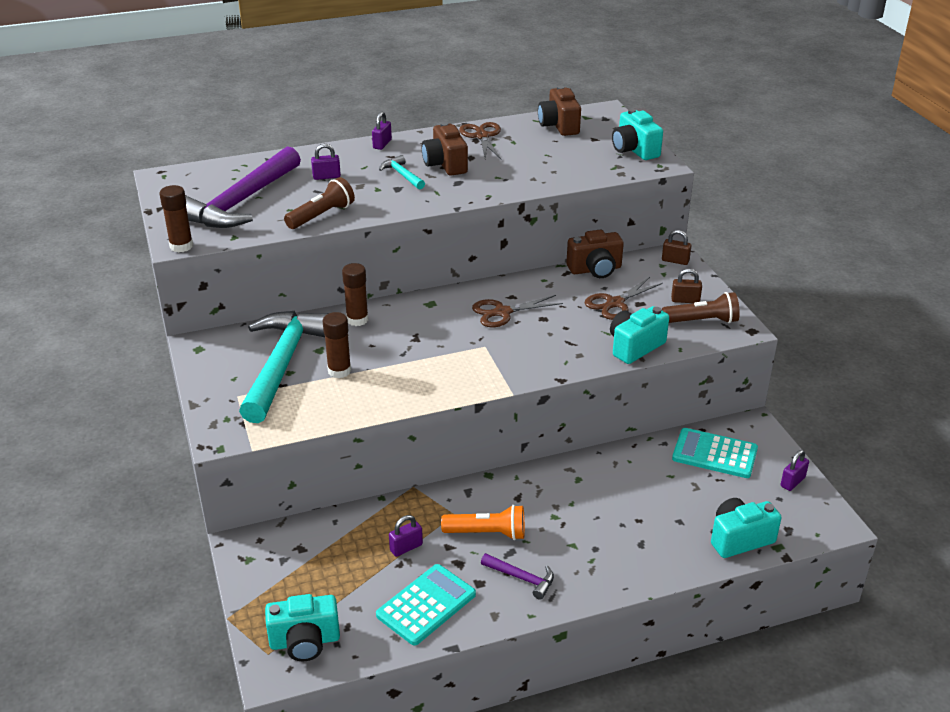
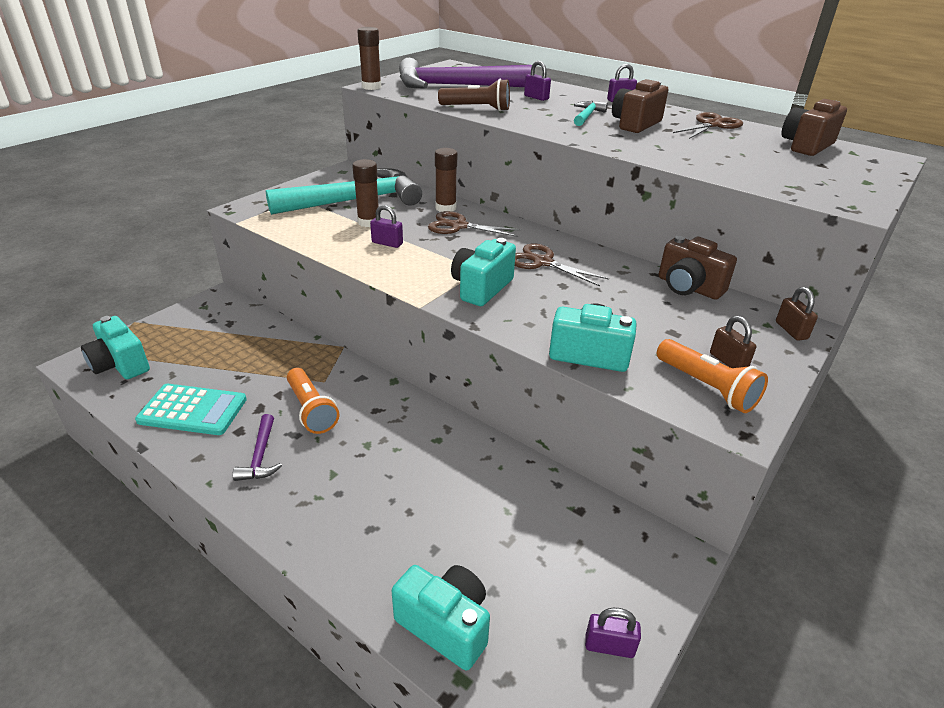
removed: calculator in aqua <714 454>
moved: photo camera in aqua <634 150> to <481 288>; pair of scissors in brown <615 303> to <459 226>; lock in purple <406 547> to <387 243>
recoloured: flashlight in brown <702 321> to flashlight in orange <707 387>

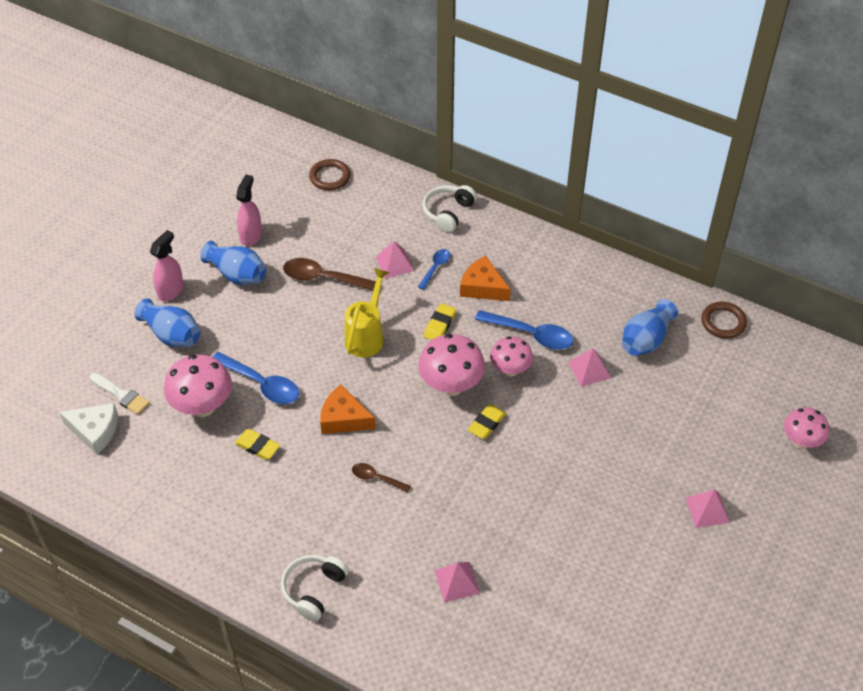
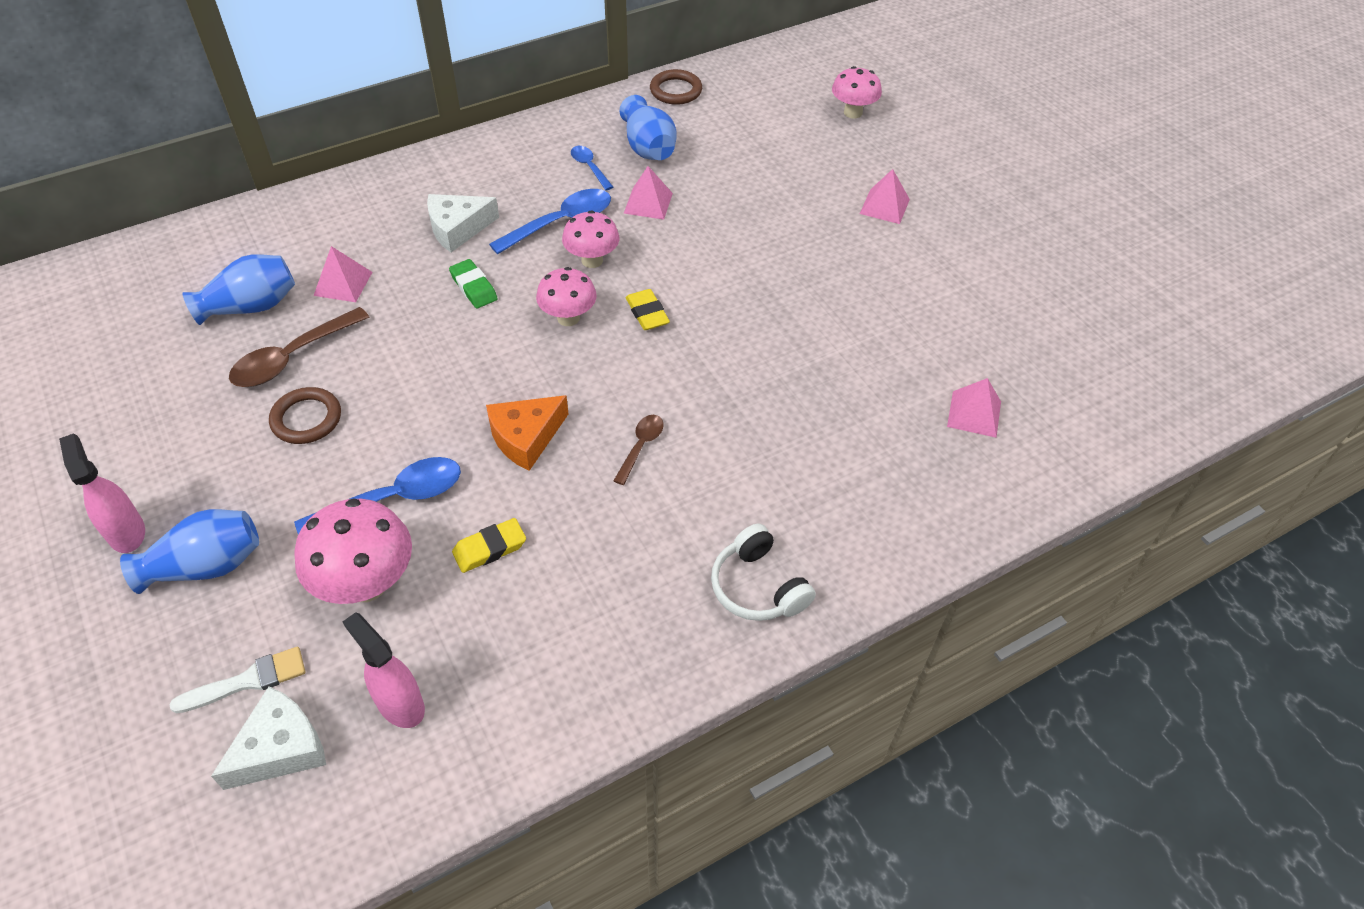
removed: headset in pure white <448 212>; sprinkling can in yellow <367 336>
moved: hoop in brown <330 177> to <306 419>; spray cleaner in rosy <251 235> to <400 704>; flower vase in royal blue <237 274> to <251 306>; teaspoon in royal blue <435 268> to <589 167>; pyramid shape in rosy <457 582> to <974 414>
recoloured: cheese in orange <482 287> to cheese in pure white <458 228>; pencil eraser in yellow <439 325> to pencil eraser in leaf-green <473 287>
turned: teaspoon in brown <376 478> = <641 446> 150 degrees clockwise
resized: fungus in rosy <451 385> = <568 318> x0.65

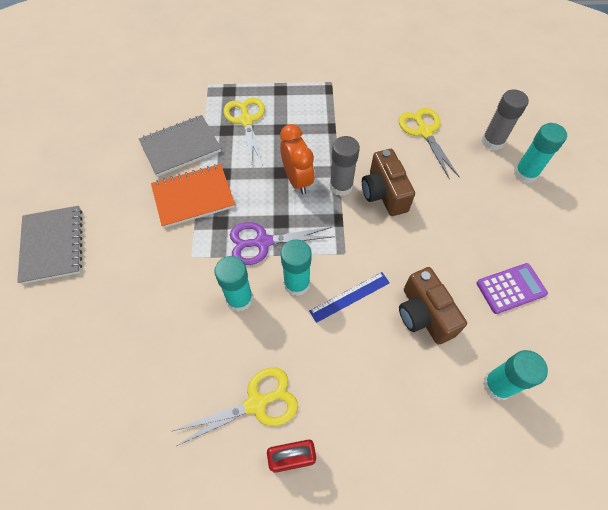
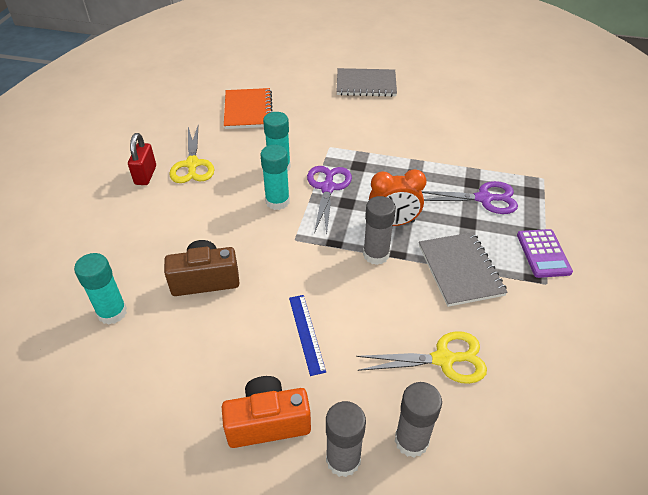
removed: photo camera in brown <384 193>
added: photo camera in orange <268 422>
moved: notepad in grey <180 147> to <460 270>; notepad in orange <193 197> to <248 110>; calculator in purple <511 288> to <543 253>; measuring stick in royal blue <349 296> to <306 333>
recoloured: pair of scissors in yellow <246 121> to pair of scissors in purple <484 199>; stick of glue in aqua <525 173> to stick of glue in grey <343 459>

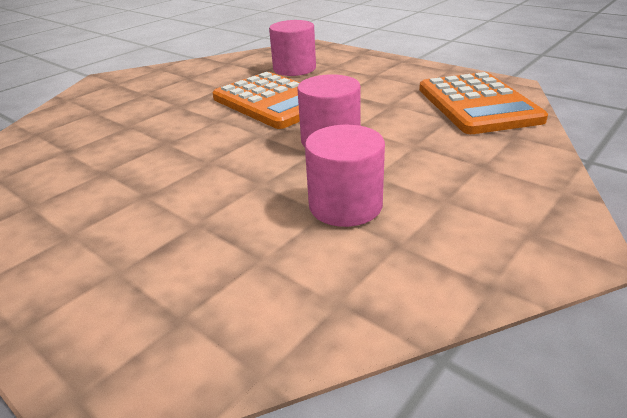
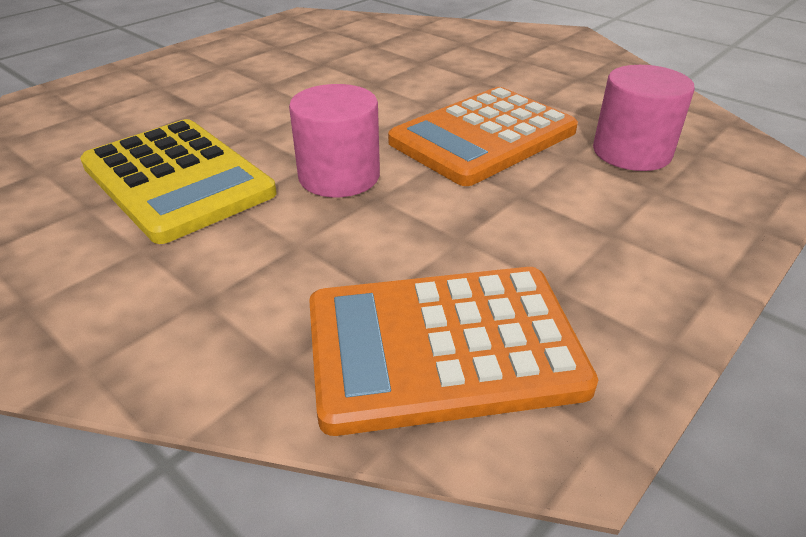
replaced: cylinder in rosy <345 205> to calculator in yellow <177 180>

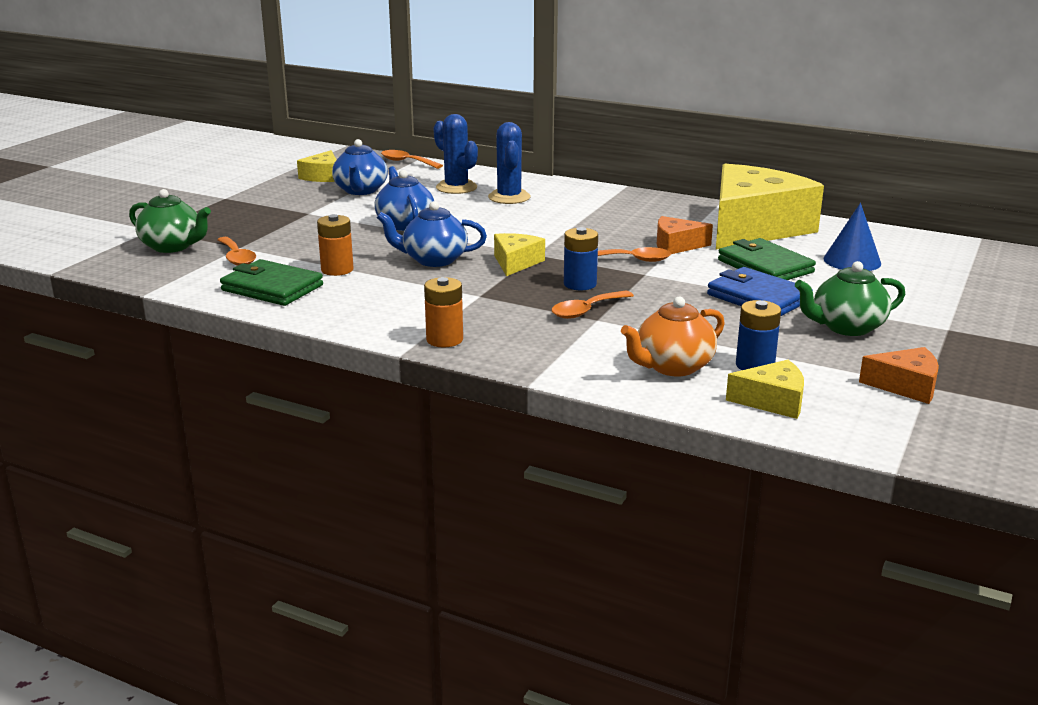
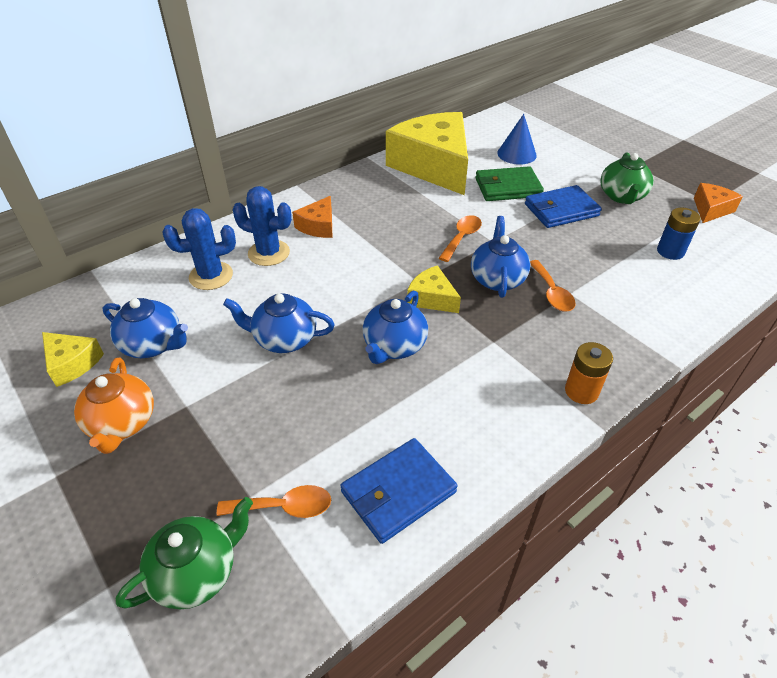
removed: teaspoon in orange <406 162>; battery in orange <337 270>; cheese in yellow <772 401>
moved: cheese in orange <676 245> to <318 226>; china teapot in orange <672 367> to <122 423>
replaced: battery in royal blue <580 284> to china teapot in royal blue <497 279>
recoloured: wallet in leaf-green <272 288> to wallet in royal blue <398 492>

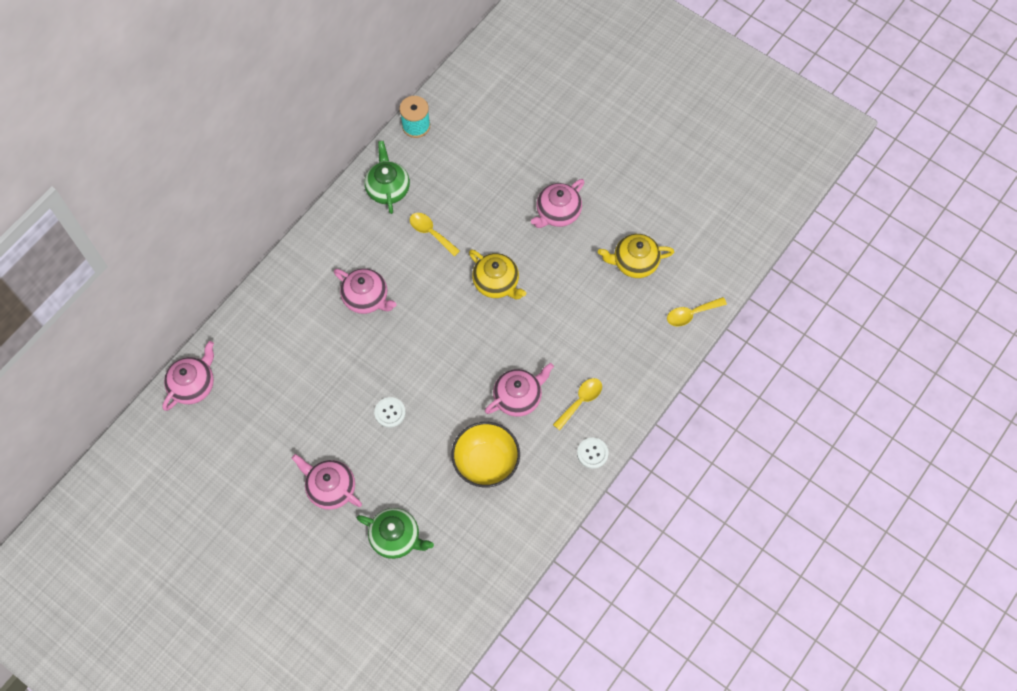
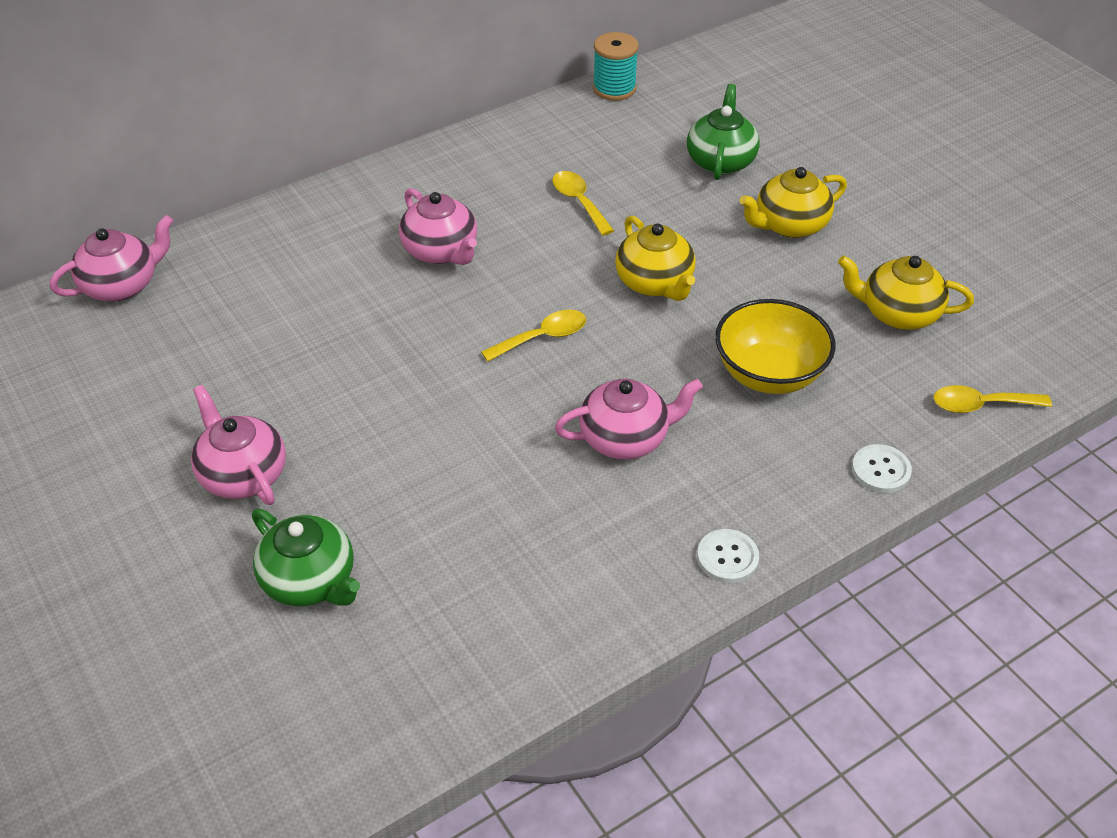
moved: china teapot in leaf-green <388 188> to <721 161>; teaspoon in yellow <581 401> to <543 337>; button in pure white <390 412> to <881 470>; deep dish in yellow <486 462> to <769 374>
recoloured: china teapot in rosy <557 213> to china teapot in yellow <789 225>

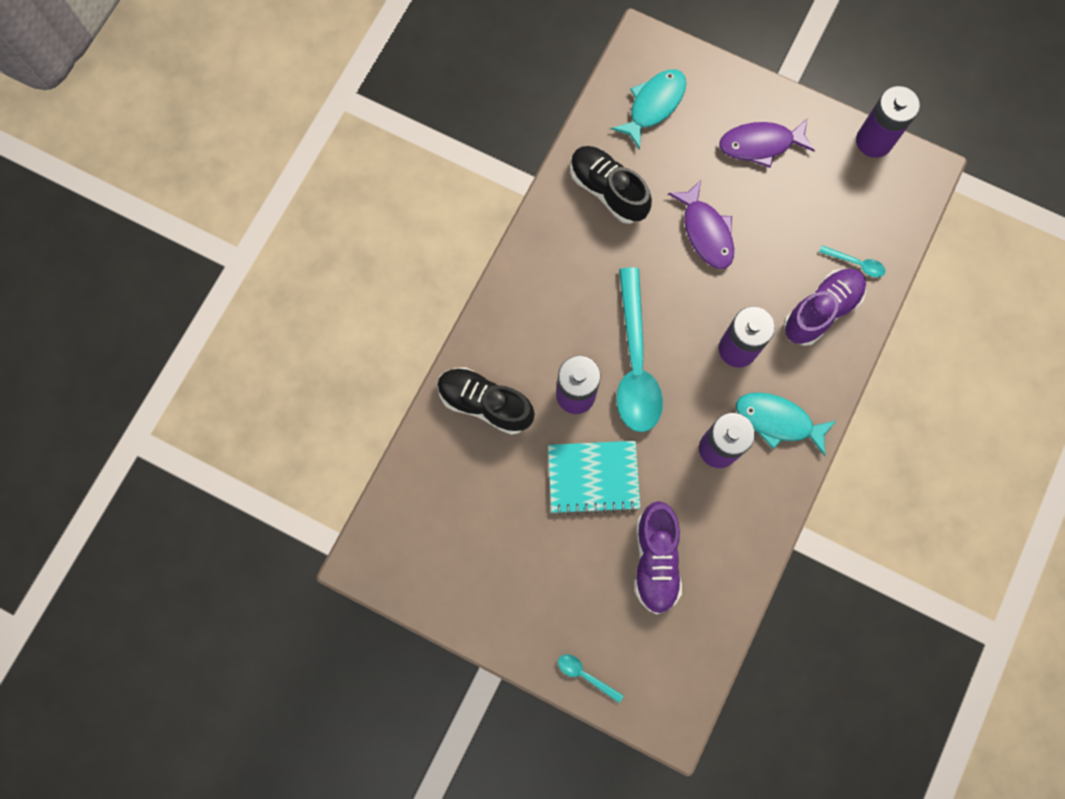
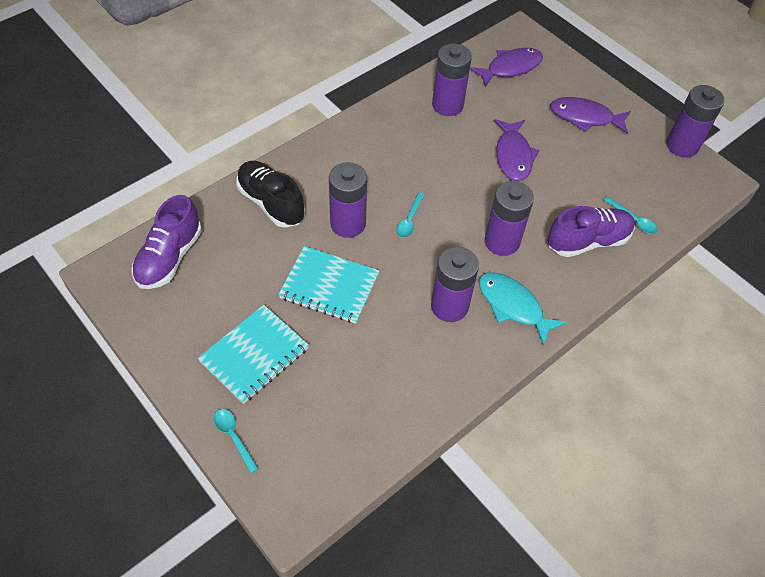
added: notepad in aqua <254 355>
moved: lace-up shoe in purple <655 560> to <169 257>
replaced: lace-up shoe in jet-black <608 190> to battery in purple <447 105>
recoloured: fish in aqua <654 105> to fish in purple <510 68>
resized: teaspoon in aqua <635 363> = <409 220> x0.40

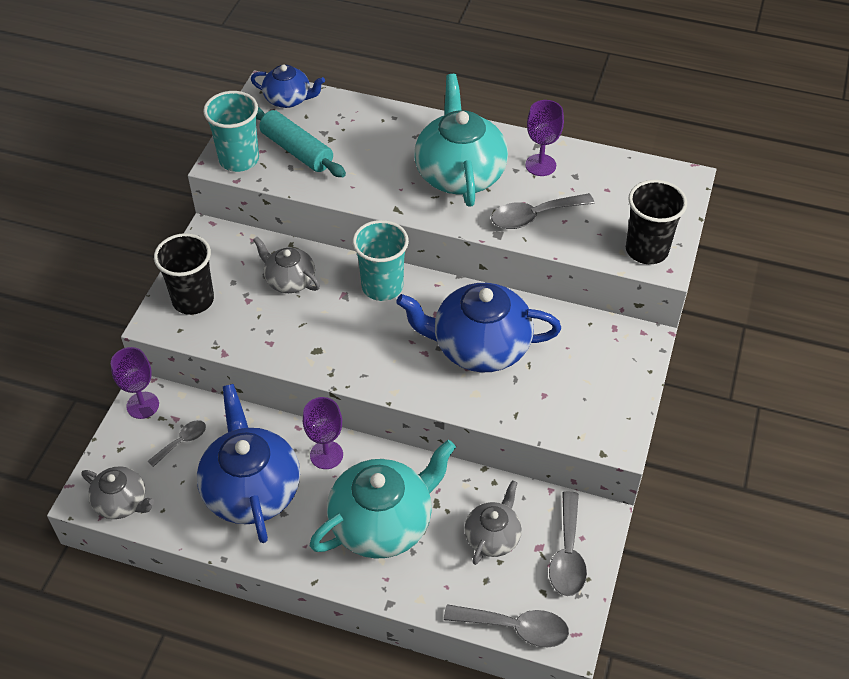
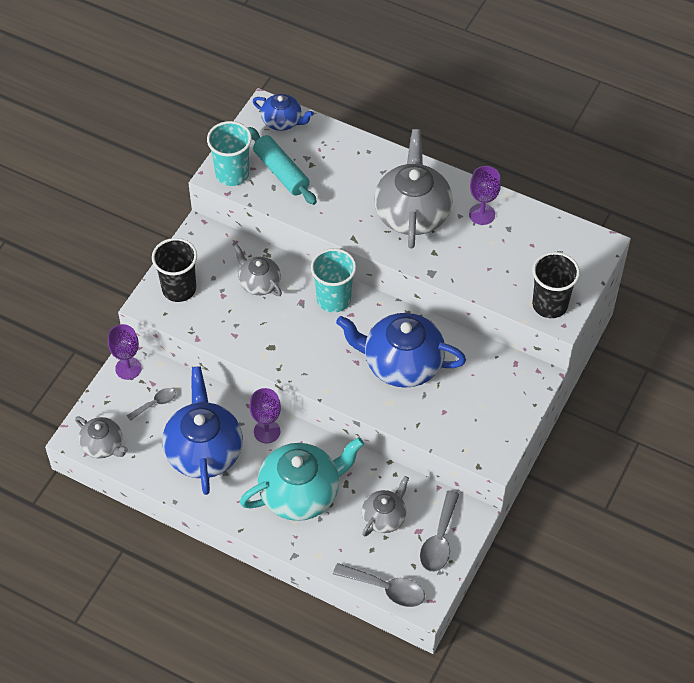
removed: teaspoon in grey <534 216>
recoloured: china teapot in aqua <460 174> to china teapot in grey <412 213>

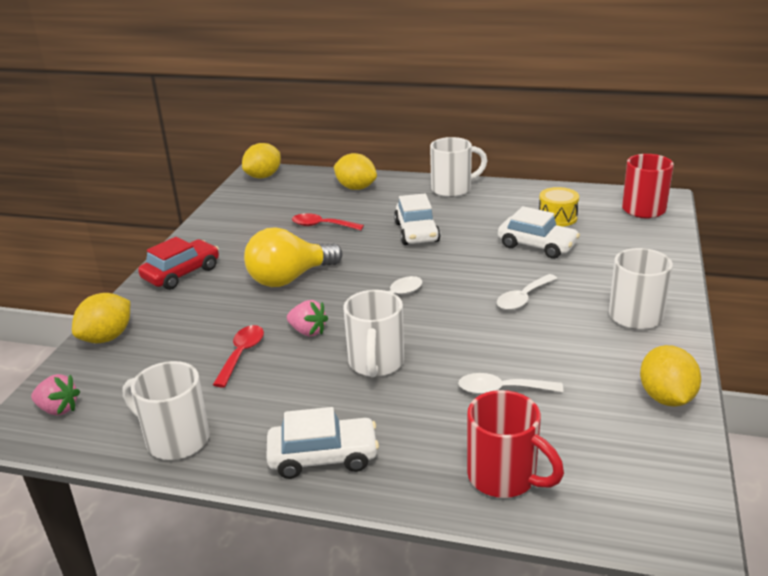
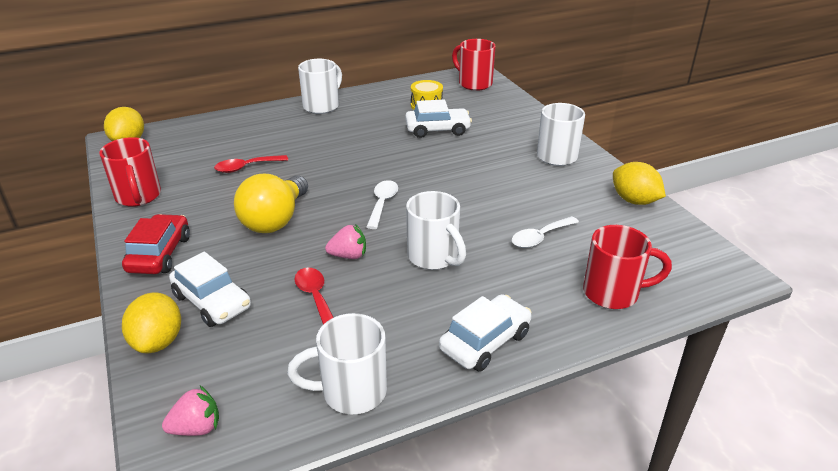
removed: citrus fruit in yellow <356 188>; teaspoon in pure white <523 298>
added: tea mug in red <138 197>
moved: toy car in pure white <416 232> to <212 301>

